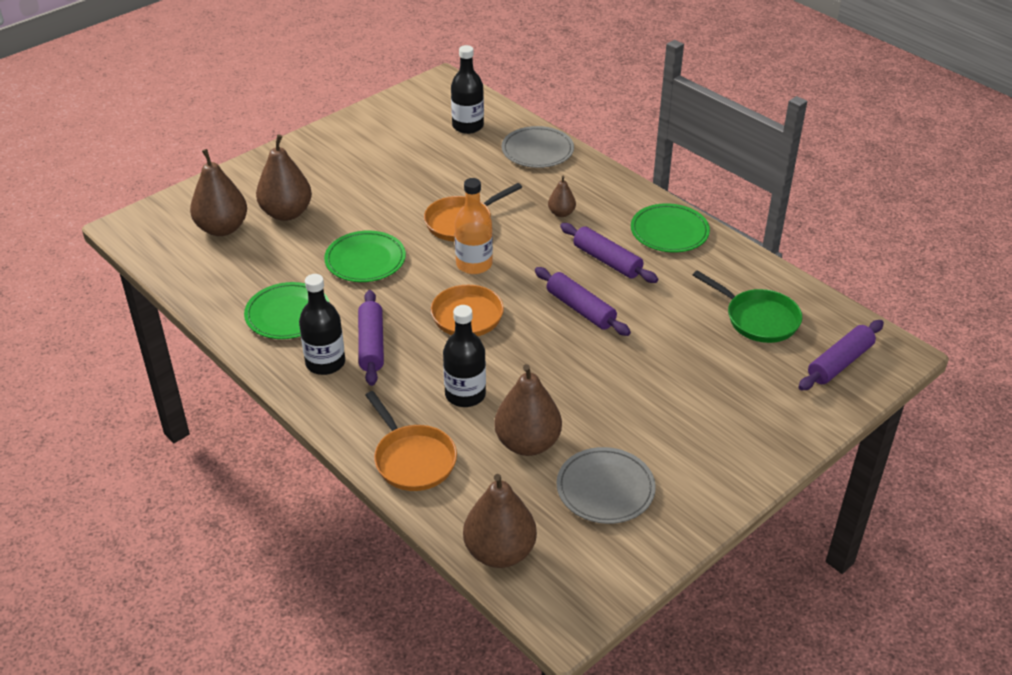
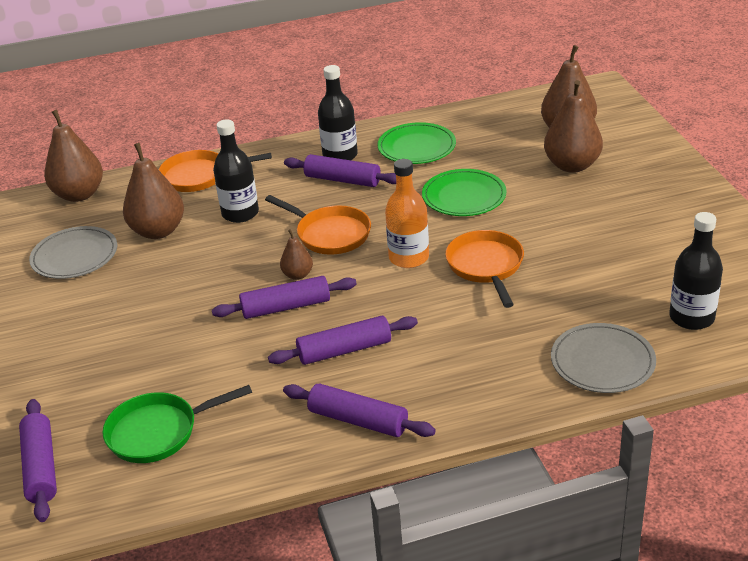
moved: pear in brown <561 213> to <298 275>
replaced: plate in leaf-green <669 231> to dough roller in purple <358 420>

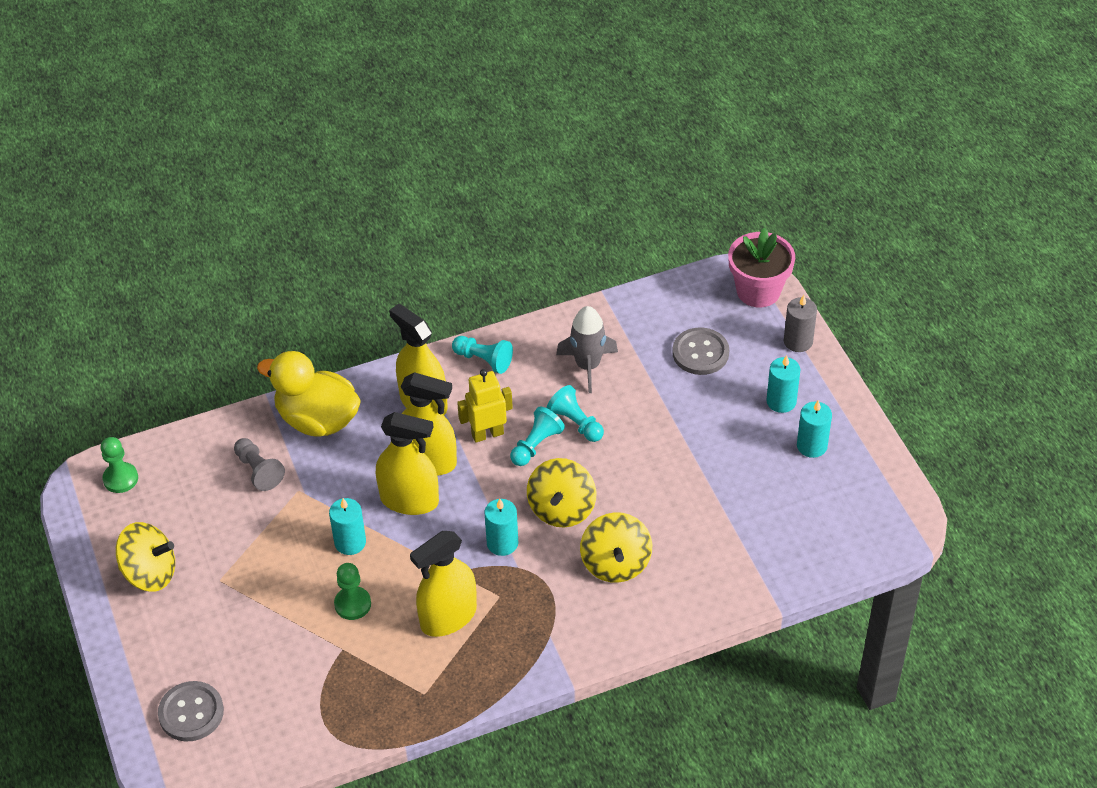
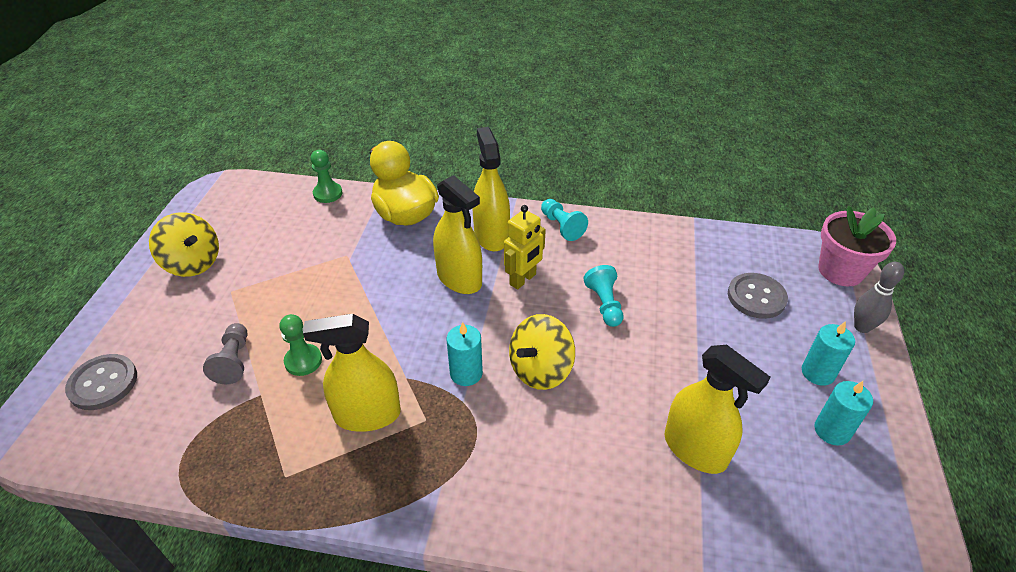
removed: spaceship in grey <587 366>; game pawn in aqua <536 445>; wax candle in aqua <350 542>; whirligig in yellow <615 563>
moved: spray cleaner in yellow <409 500> to <695 449>; game pawn in leaf-green <120 479> to <328 193>; game pawn in grey <258 471> to <234 361>
replaced: wax candle in grey <798 341> to tenpin in grey <862 327>
turned: robot figure in yellow <487 434> = <523 279> 120 degrees clockwise

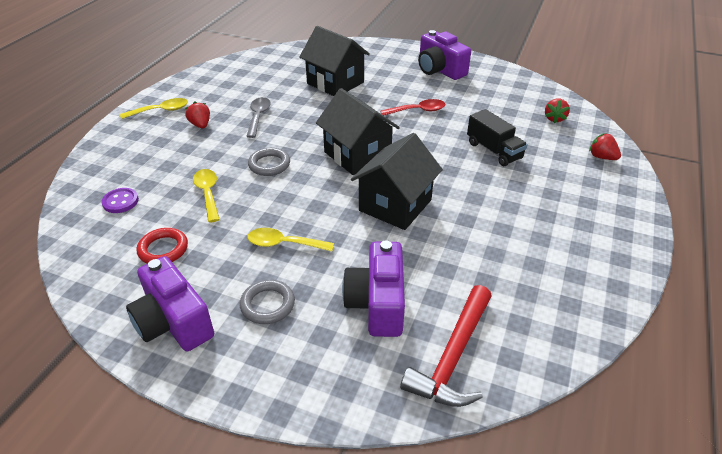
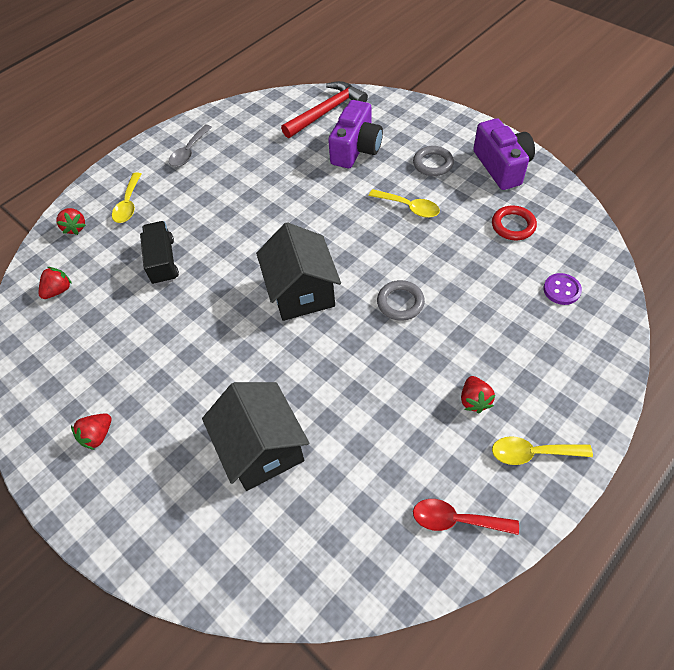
removed: house in jet-black <395 205>
moved: teaspoon in grey <258 117> to <189 152>; teaspoon in red <418 111> to <456 520>; teaspoon in yellow <208 193> to <128 204>
replaced: photo camera in purple <439 70> to strawberry in red <98 435>

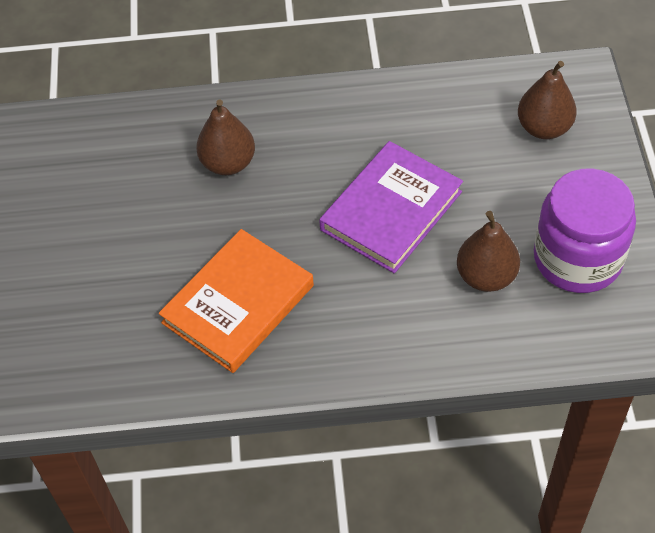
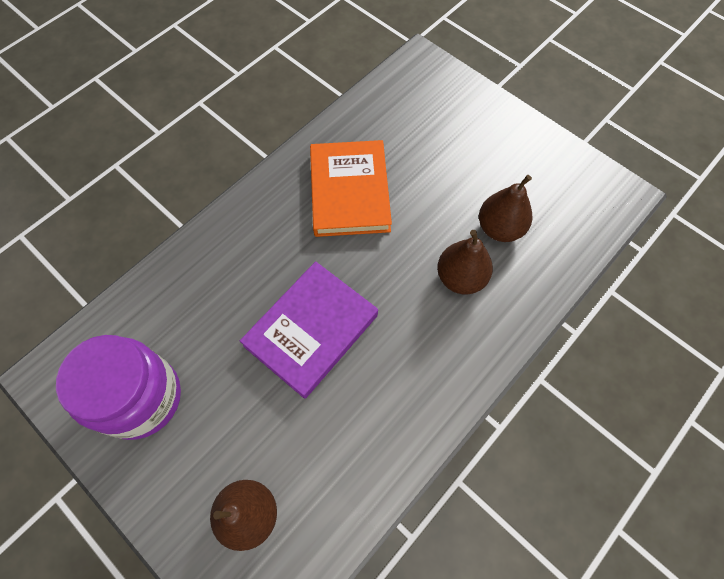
moved: pear in brown <486 276> to <499 228>
turned: hardcover in purple <391 211> = <311 330> 45 degrees clockwise

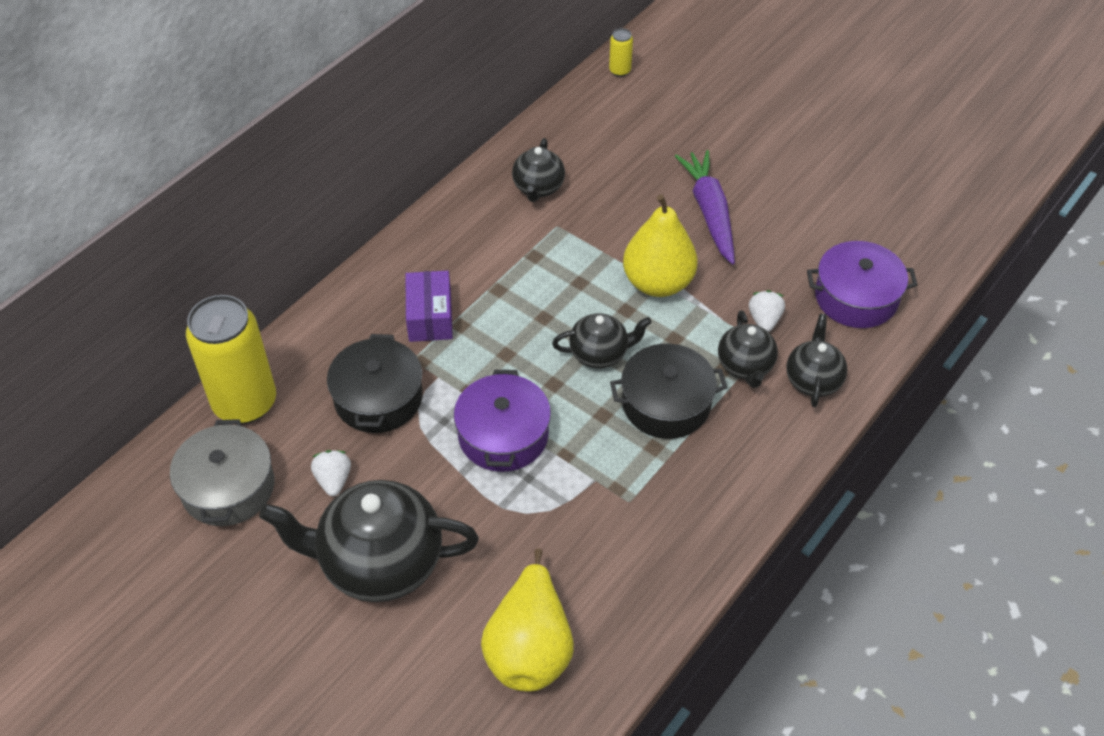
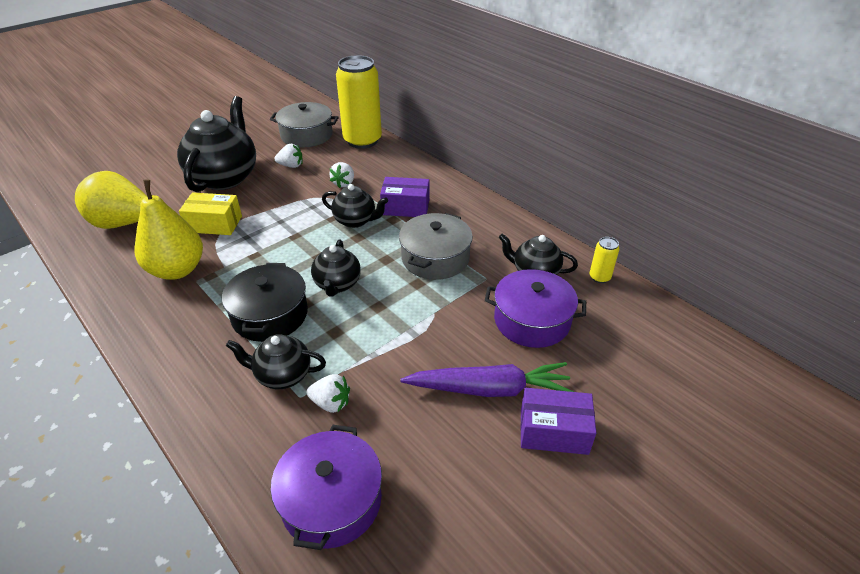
added: box in yellow <214 224>; stockpot in grey <435 258>; box in purple <553 431>
moved: tin in yellow <620 71> to <599 277>; pear in yellow <658 283> to <177 270>; china teapot in jet-black <813 380> to <356 221>; stockpot in purple <503 435> to <532 320>
replaced: stockpot in jet-black <378 398> to strawberry in pure white <344 183>

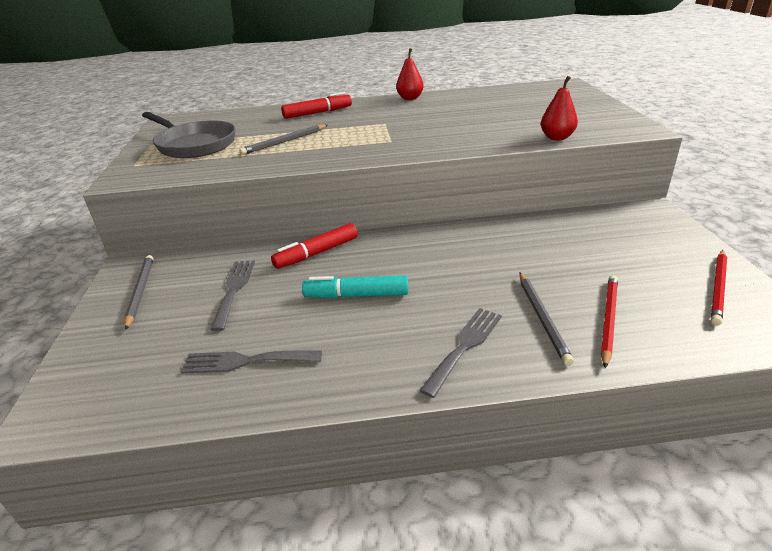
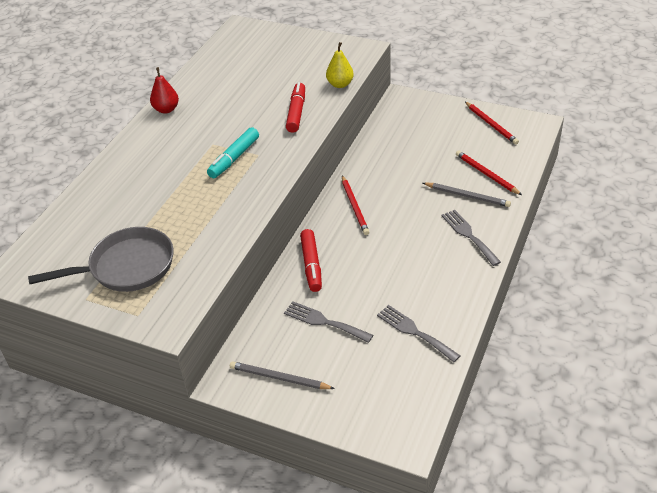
removed: pencil in grey <285 141>
added: pencil in red <354 206>
moved: felt pen in red <317 113> to <296 112>; felt pen in aqua <357 295> to <234 158>
recoloured: pear in red <557 138> to pear in yellow <340 84>
turned: dinner fork in grey <245 361> = <414 332> 105 degrees clockwise

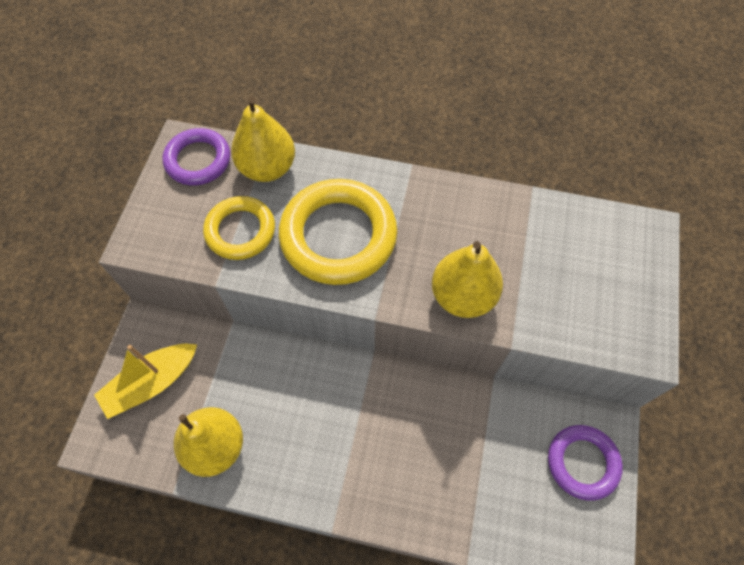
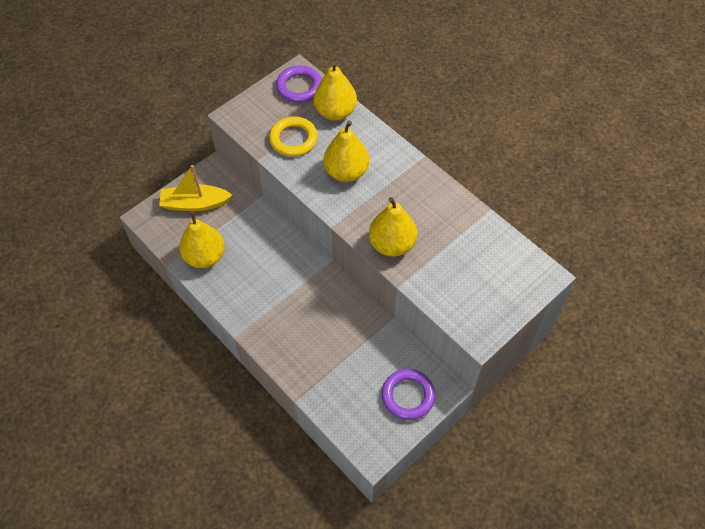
replaced: hoop in yellow <338 236> to pear in yellow <346 172>

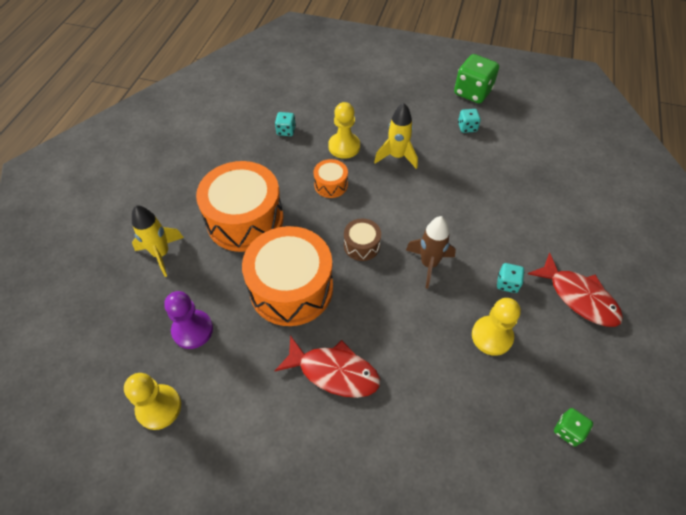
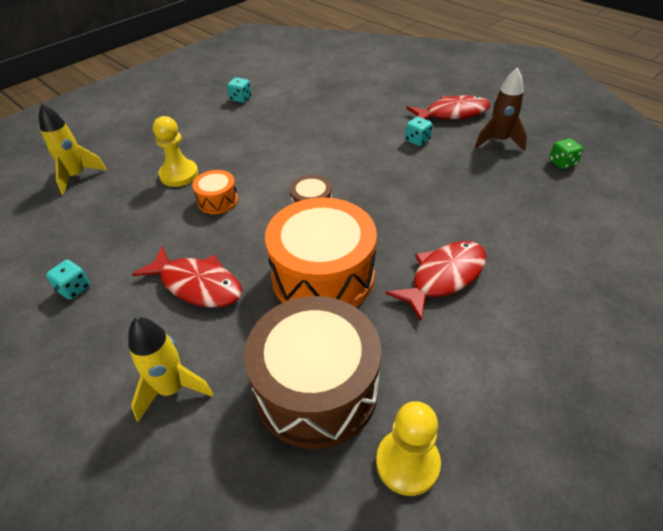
removed: game die in leaf-green <472 92>; game pawn in yellow <492 336>
moved: spaceship in yellow <397 156> to <77 176>; game die in aqua <286 131> to <74 288>; spaceship in brown <429 264> to <498 141>
replaced: snare drum in orange <245 220> to fish in red <197 285>; game pawn in purple <192 330> to snare drum in brown <316 388>

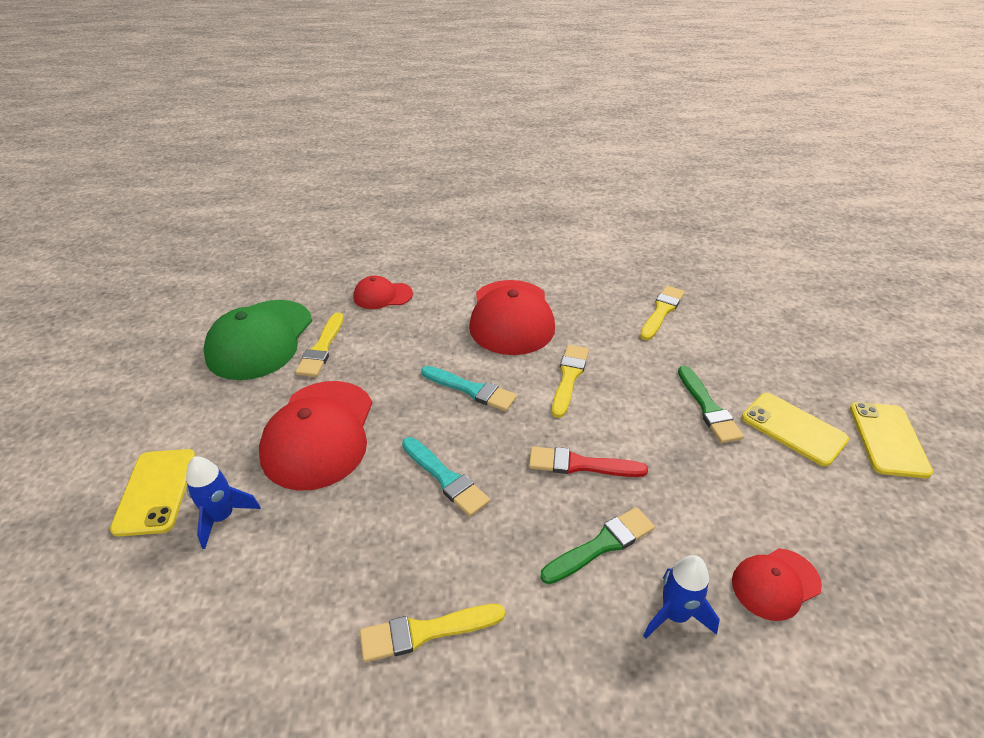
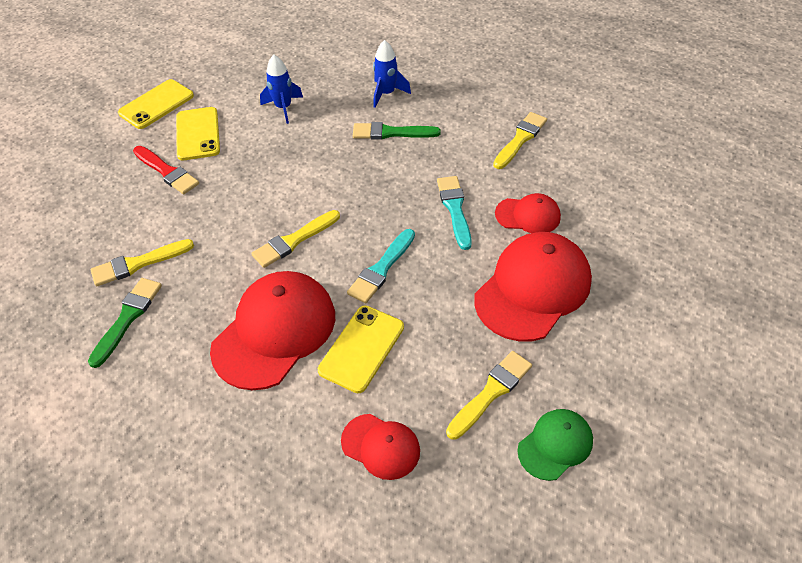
moved: brush in leaf-green <708 408> to <127 318>; brush in red <580 465> to <167 172>; smartphone in yellow <156 491> to <361 348>; spaceship in royal blue <222 517> to <283 108>; cap in red <775 583> to <528 215>
turned: brush in aqua <471 389> = <381 269> 120 degrees counterclockwise; brush in yellow <425 632> = <520 139> 75 degrees counterclockwise
resized: cap in leaf-green <260 339> = <555 445> x0.53

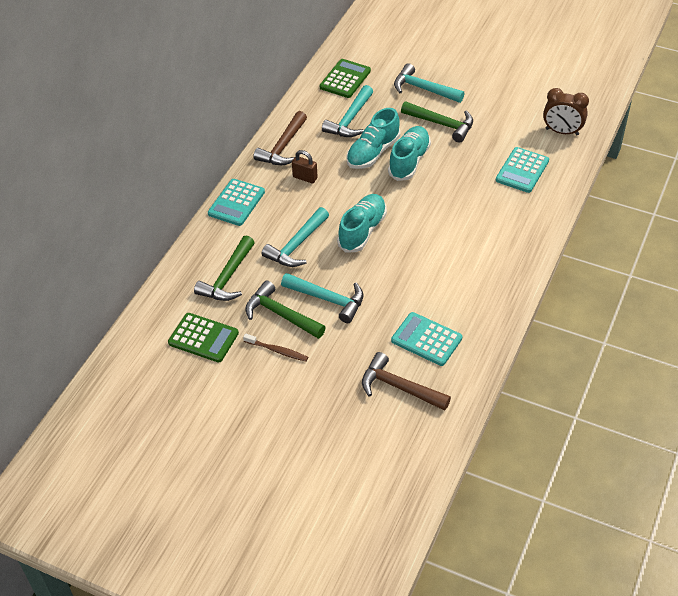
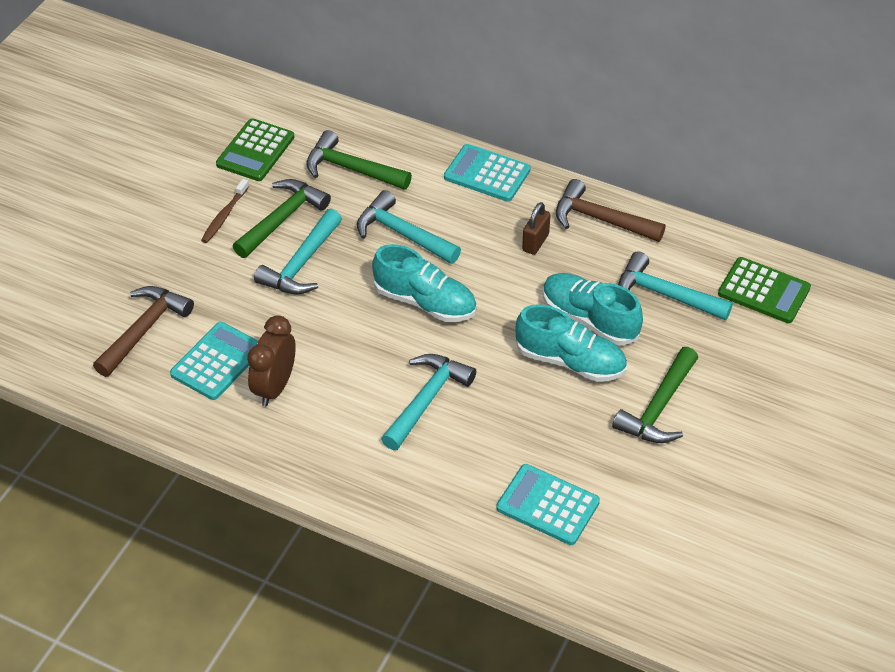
moved: carpenter's hammer in aqua <423 89> to <427 400>; bedside clock in brown <562 132> to <275 387>

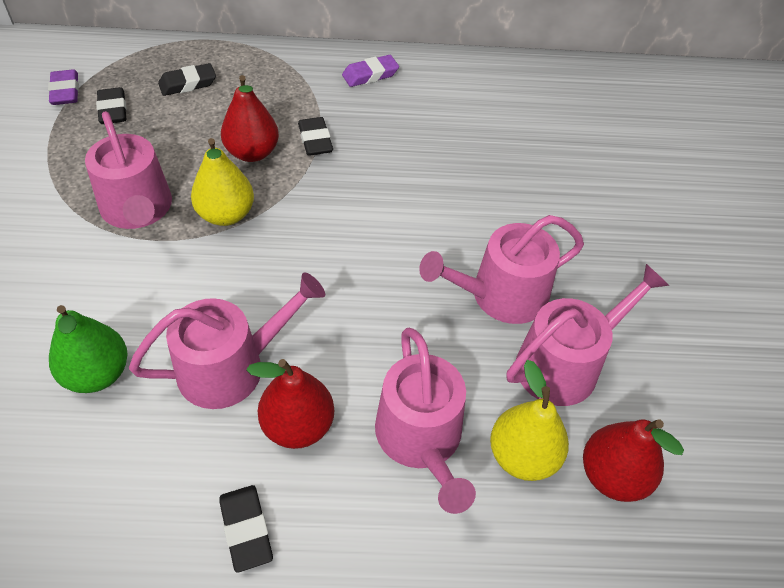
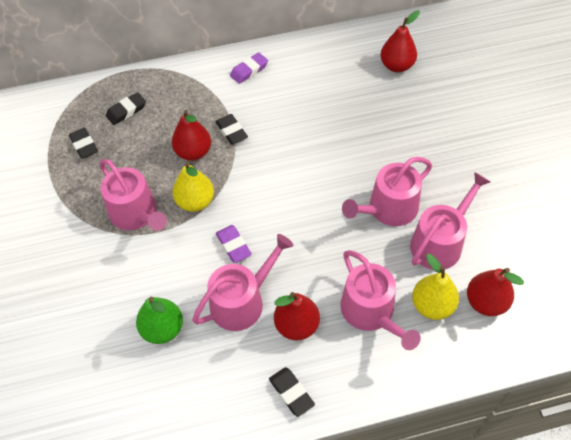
added: pear in red <396 66>
moved: pencil eraser in purple <65 91> to <233 245>

